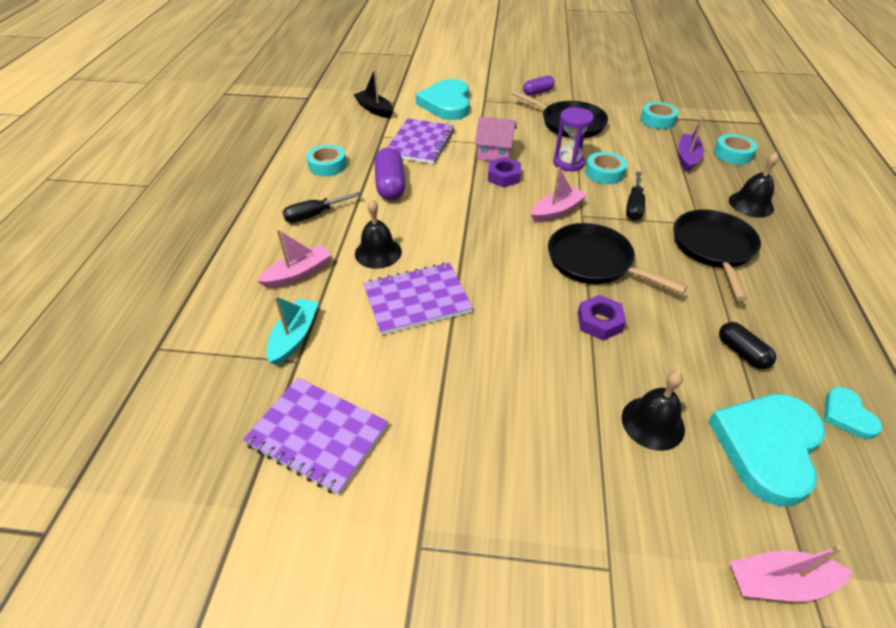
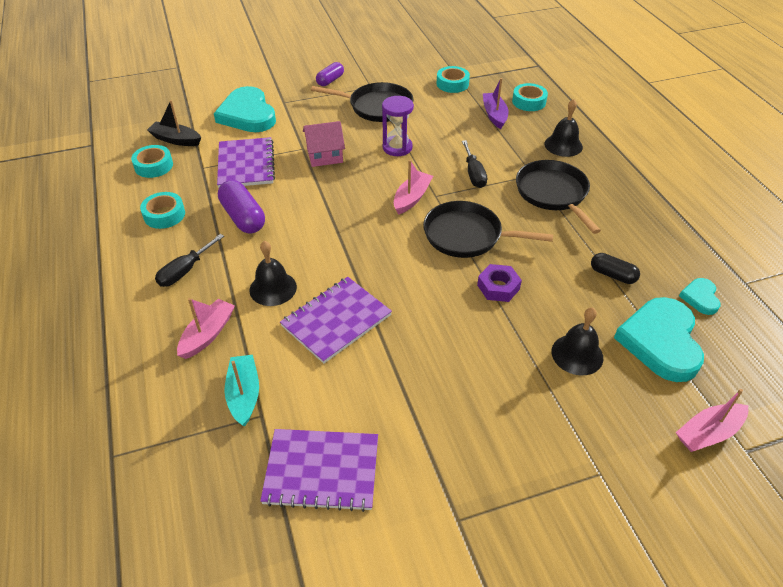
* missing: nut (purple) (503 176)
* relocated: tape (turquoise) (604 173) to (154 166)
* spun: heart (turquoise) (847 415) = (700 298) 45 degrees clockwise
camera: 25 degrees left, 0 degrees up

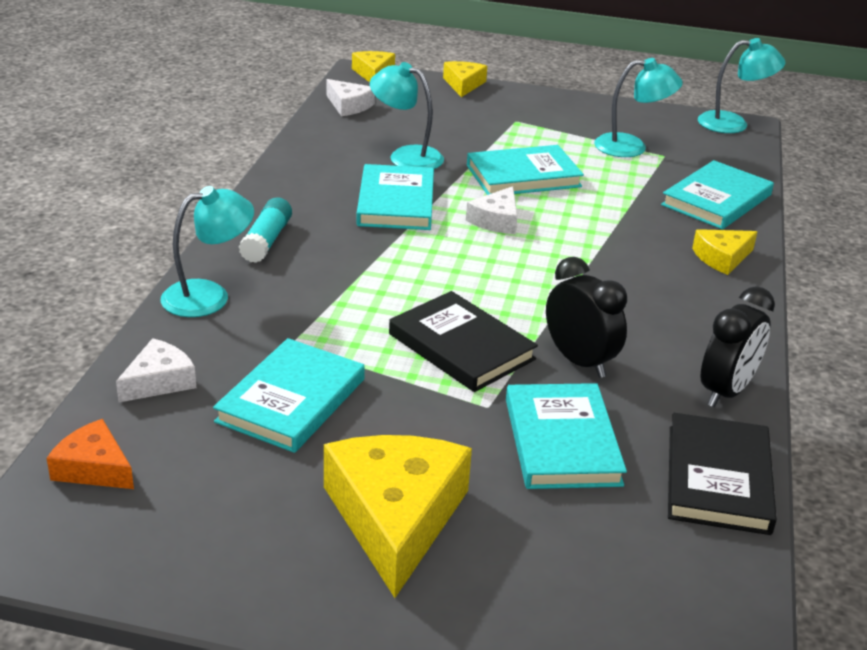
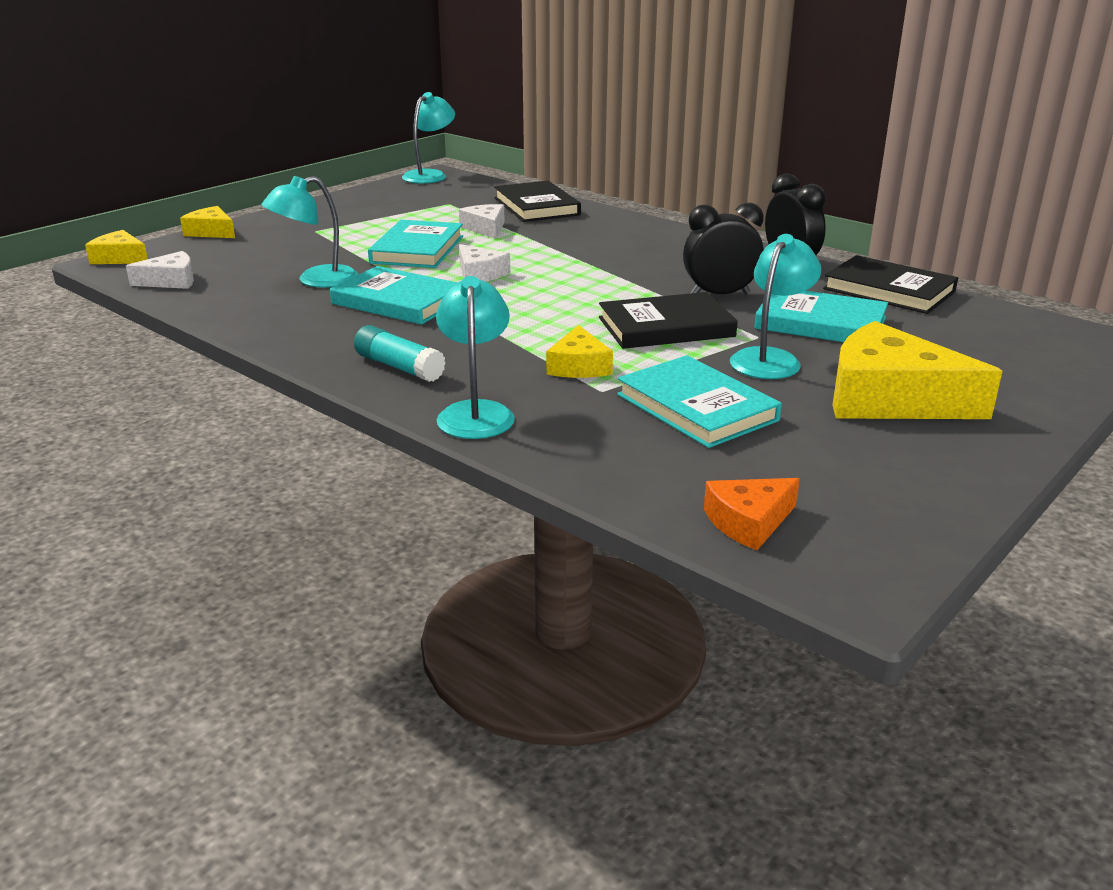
* relocated: cheese (white) (159 381) to (486 228)
* relocated: lamp (turquoise) (631 147) to (770 359)
* relocated: cheese (yellow) (722 258) to (578 366)
* colour: book (turquoise) (716 200) to book (black) (536 206)
camera: 60 degrees left, 5 degrees down

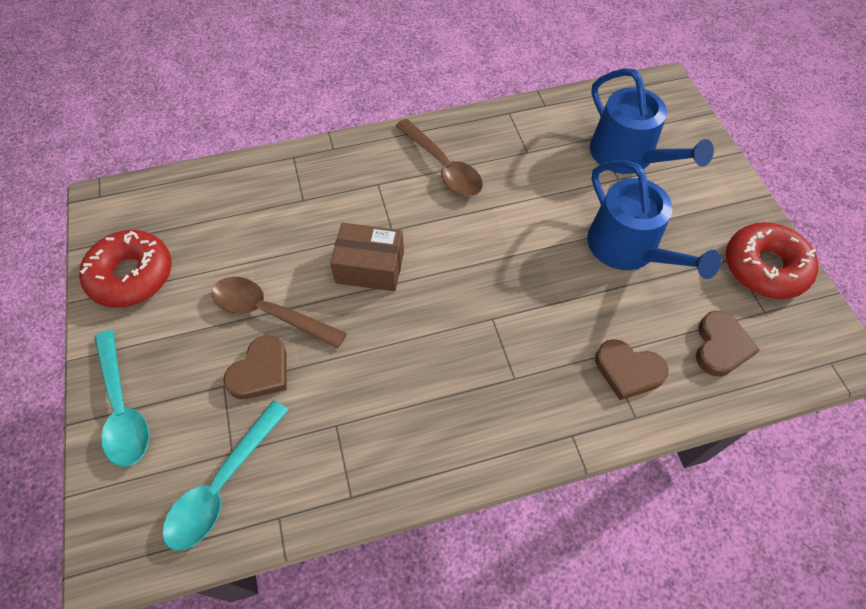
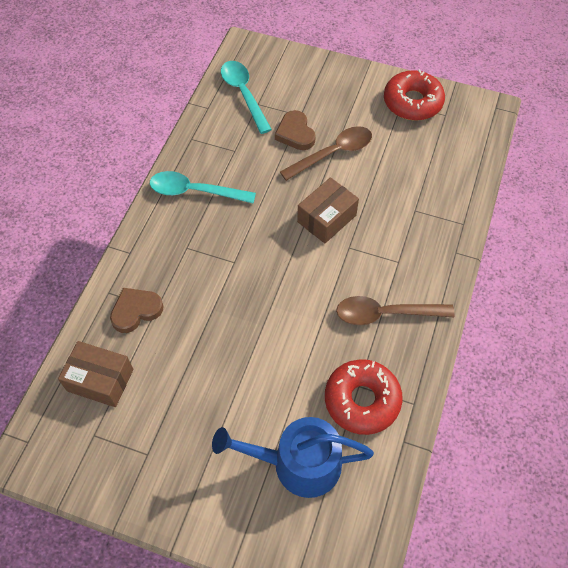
* missing: watering can (blue) (628 248)
* relocated: spoon (turquoise) (123 407) to (195 191)
* relocated: donut (red) (764 267) to (362 400)
* exchanged: heart (brown) (720 346) to box (brown) (100 380)
camera: 125 degrees right, 0 degrees up

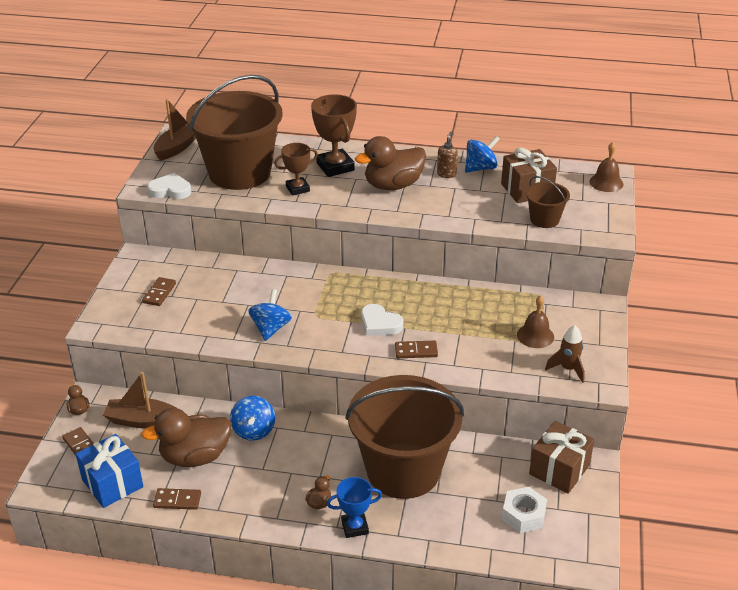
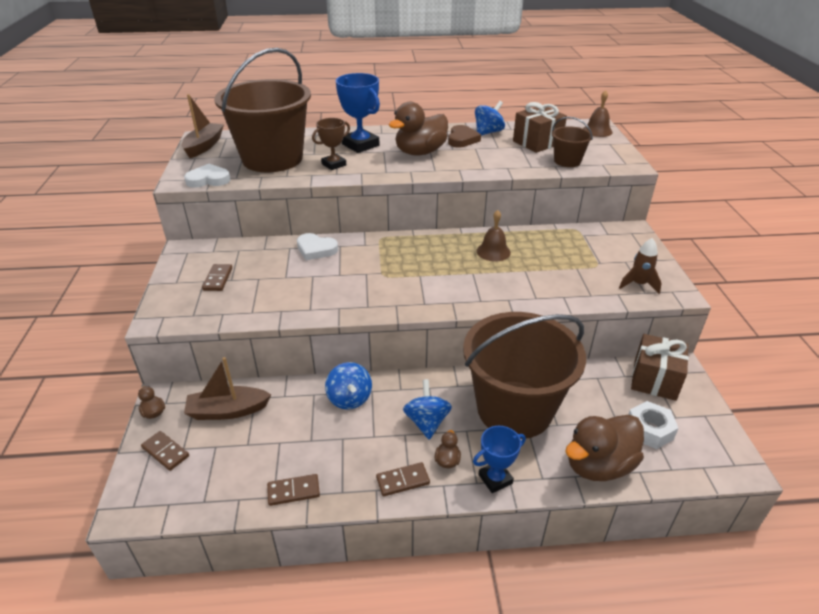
* missing: gift (blue) (112 483)
* relocated: duck (brown) (195 457) to (598 465)
* relocated: spinning top (blue) (270 328) to (427 422)
* relocated: heart (white) (379 324) to (316 249)
* relocated: domino (brown) (416 351) to (403 480)
* relocated: bell (brown) (535 336) to (493 251)
* exchanged: soap dispenser (brown) (446 174) to heart (brown) (462 139)
* colour: trophy (brown) (335 167) to trophy (blue) (360 145)
camera: 15 degrees left, 0 degrees up

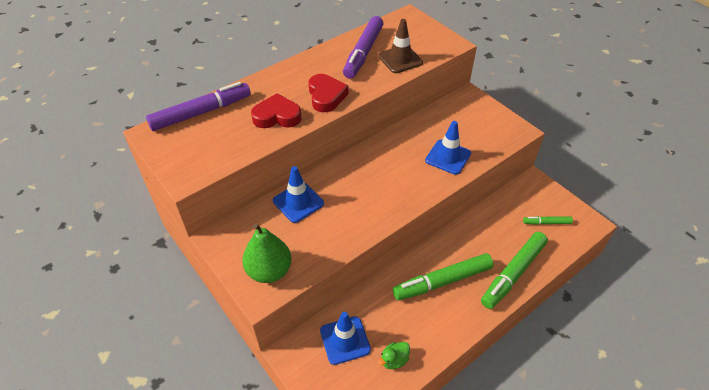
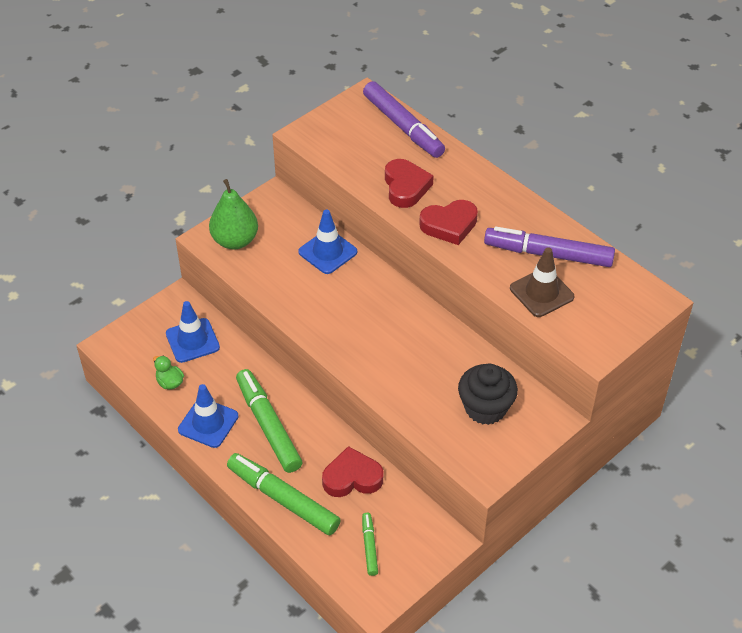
* appeared: heart (red) (352 477)
* appeared: cupcake (black) (485 408)
* relocated: traffic cone (blue) (448 157) to (208 423)
camera: 85 degrees right, 0 degrees up

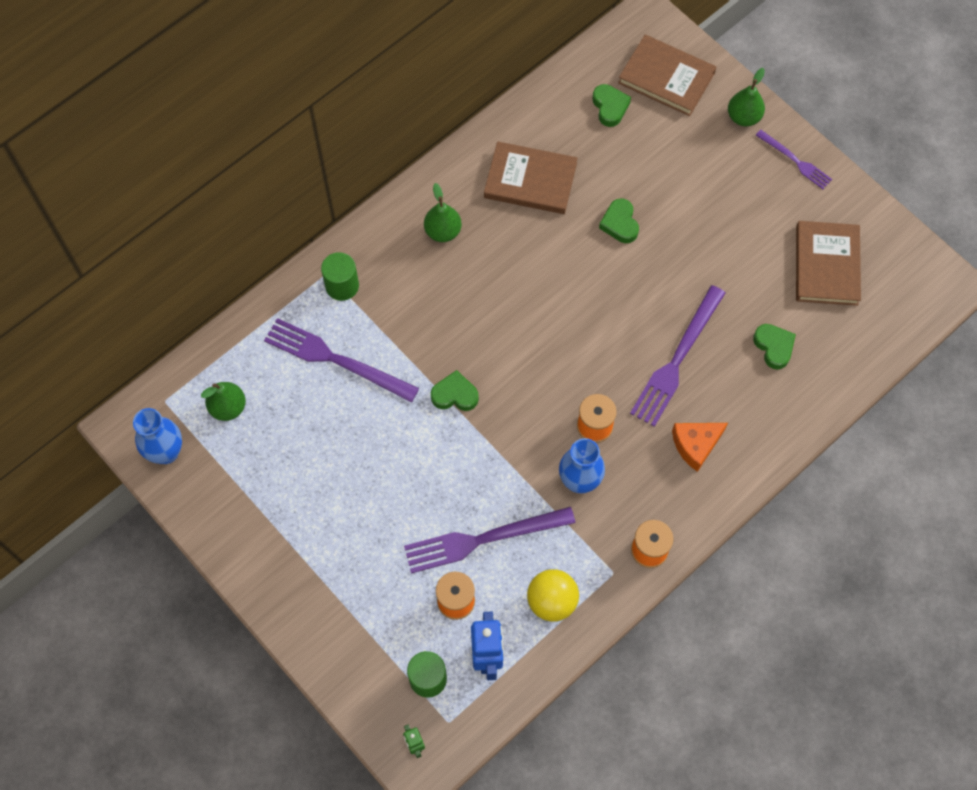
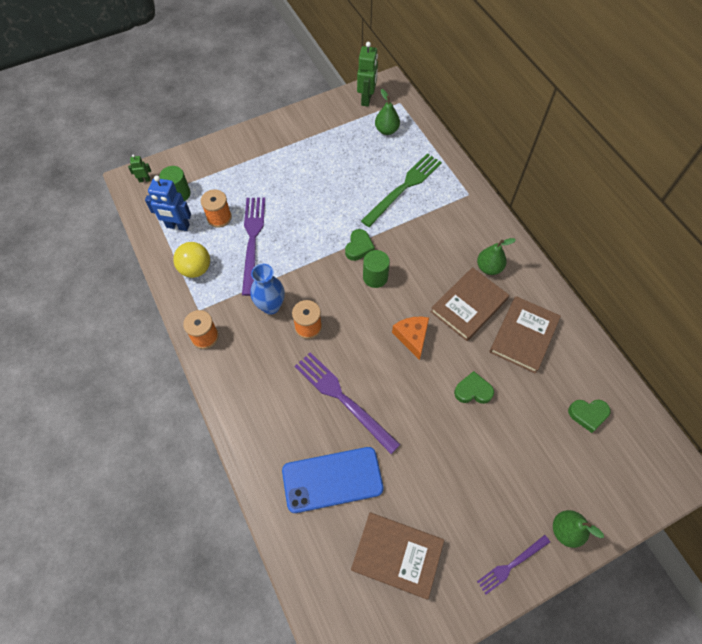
* relocated: cylinder (green) (342 285) to (375 277)
* relocated: book (brown) (666 78) to (469 305)
* relocated: cheese (orange) (696 445) to (412 337)
* exchanged: vase (blue) (166 452) to robot (green) (367 99)
* exchanged: heart (green) (774 347) to phone (blue) (332 479)
* colour: fork (purple) (336 360) to fork (green) (404 188)
camera: 105 degrees right, 5 degrees down

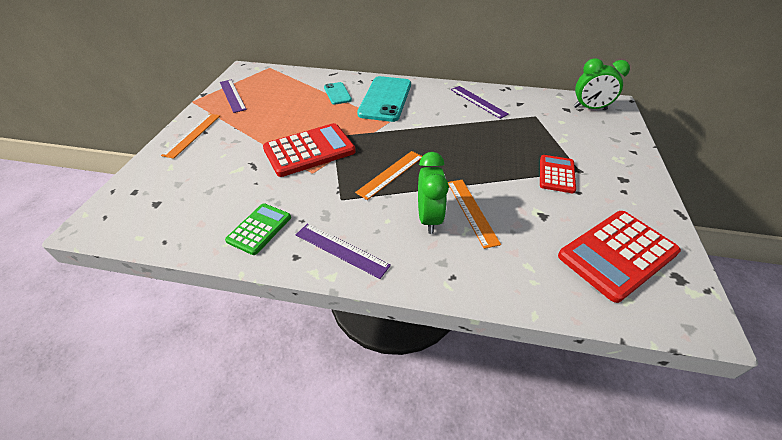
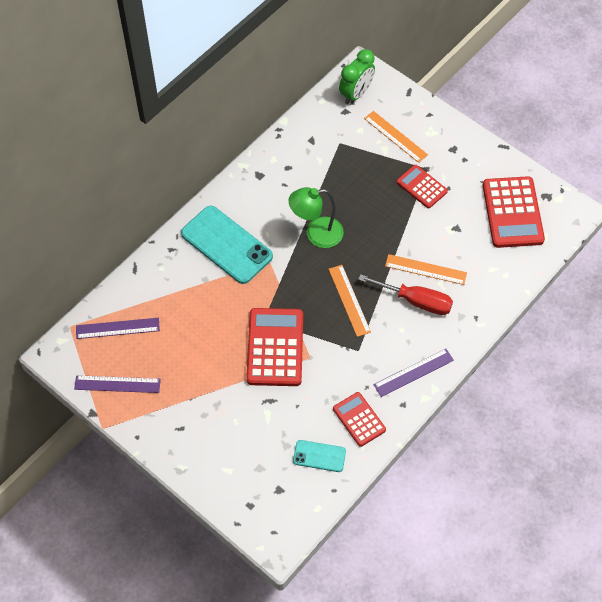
* appeared: lamp (green) (316 234)
* relocated: ruler (orange) (192 135) to (395 136)
* relocated: phone (turquoise) (337 93) to (319 456)
* relocated: ruler (purple) (478 101) to (117 328)
* exchanged: clock (green) (429 218) to screwdriver (red) (416 301)
* colour: calculator (green) (259 229) to calculator (red) (359 419)
camera: 60 degrees left, 15 degrees up

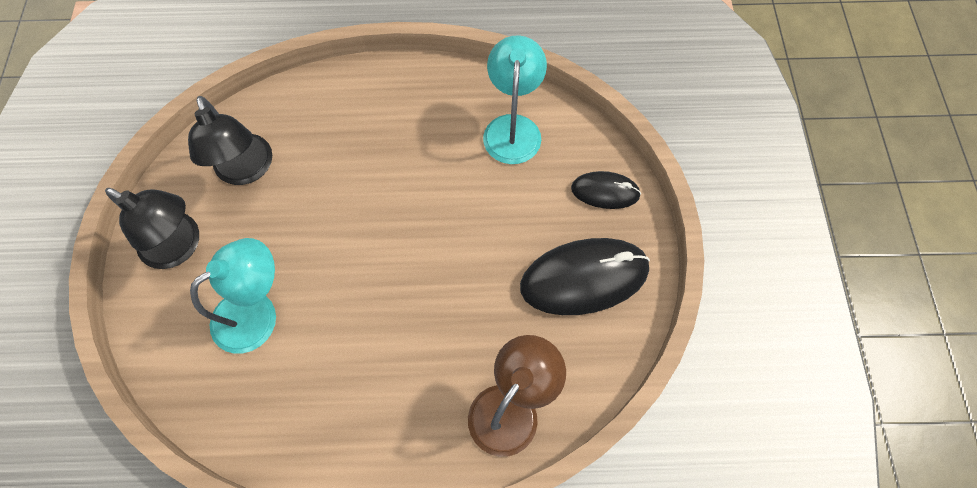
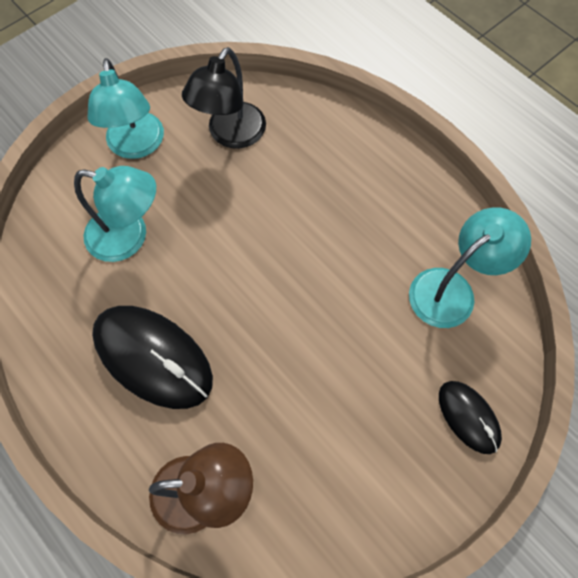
* relocated: mouse (black) (584 278) to (153 357)
* colour: lamp (black) (180 246) to lamp (turquoise) (136 146)
camera: 50 degrees right, 0 degrees up

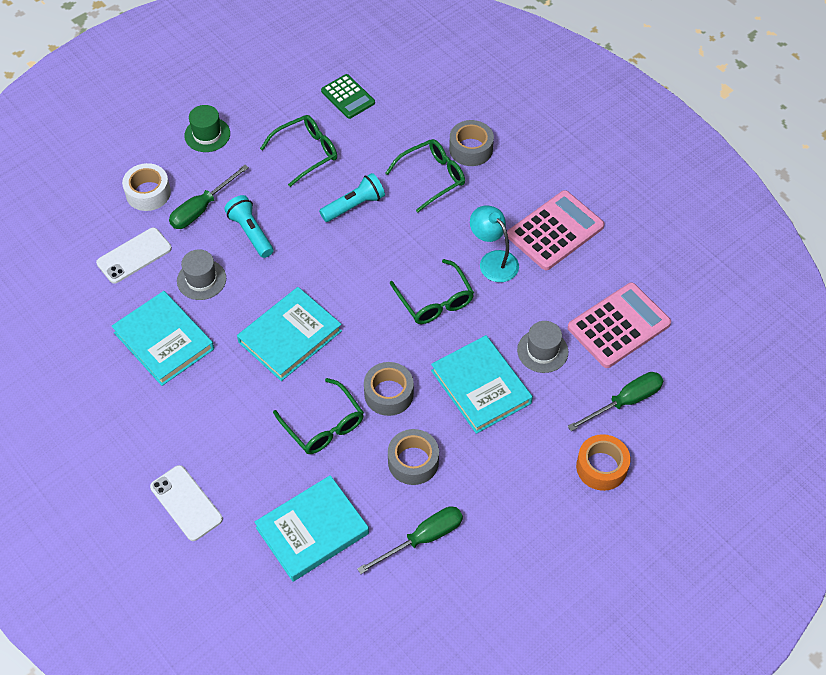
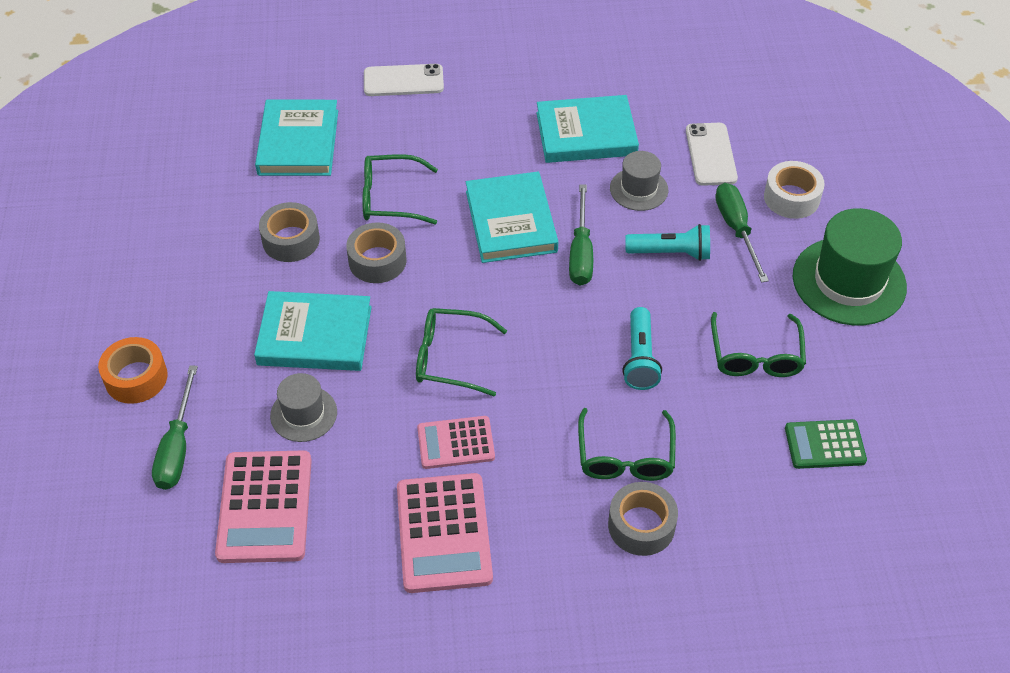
* relocated: screwdriver (green) (422 539) to (581 252)
* exchanged: lamp (turquoise) (493 260) to calculator (pink) (456 443)
* size: hat (green) (207 134) = (849 281) x1.82
camera: 125 degrees right, 5 degrees down

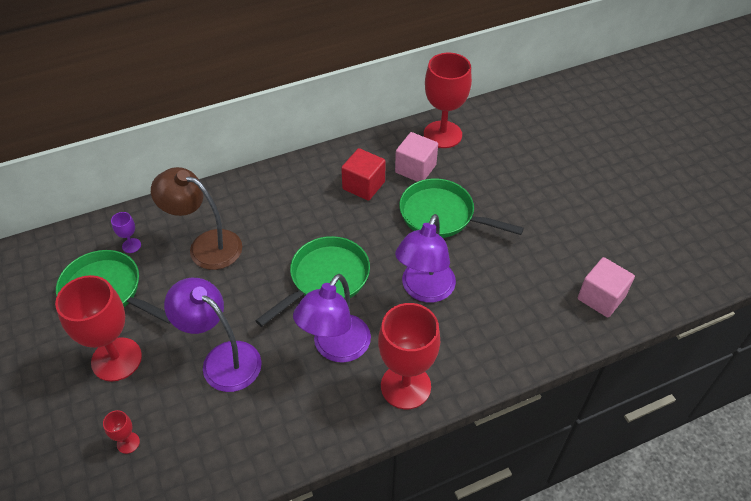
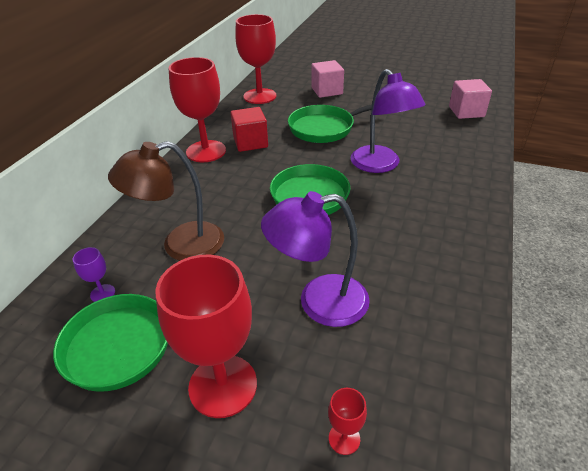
* missing: lamp (purple) (335 348)
* relocated: goblet (red) (405 386) to (206 151)
* relocated: cube (pink) (415 169) to (327 91)
camera: 45 degrees left, 10 degrees down

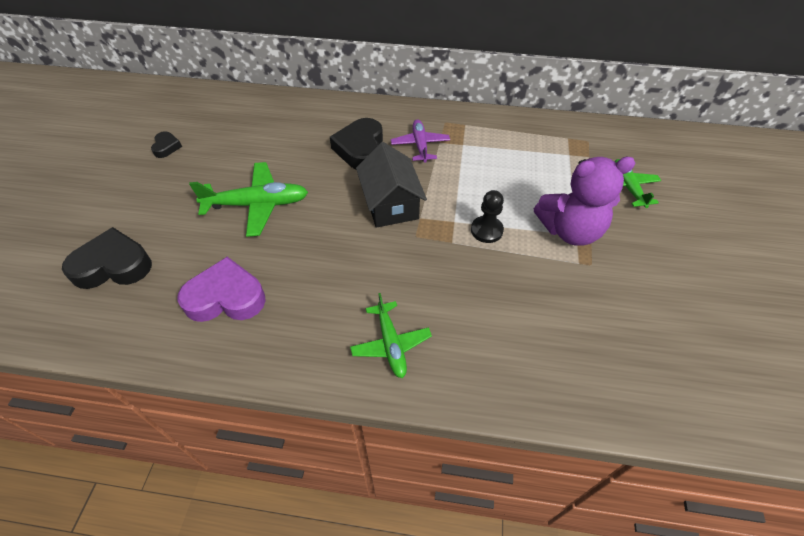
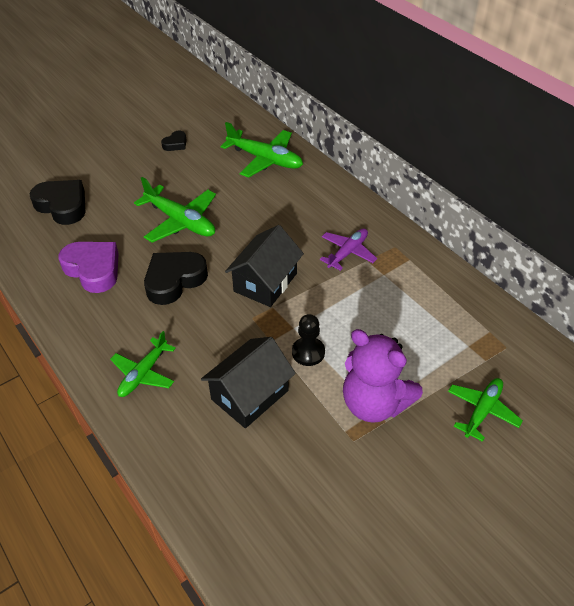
* appeared: house (black) (250 395)
* appeared: plane (green) (265 159)
* relocated: heart (black) (360 149) to (174 280)
camera: 45 degrees right, 5 degrees down

